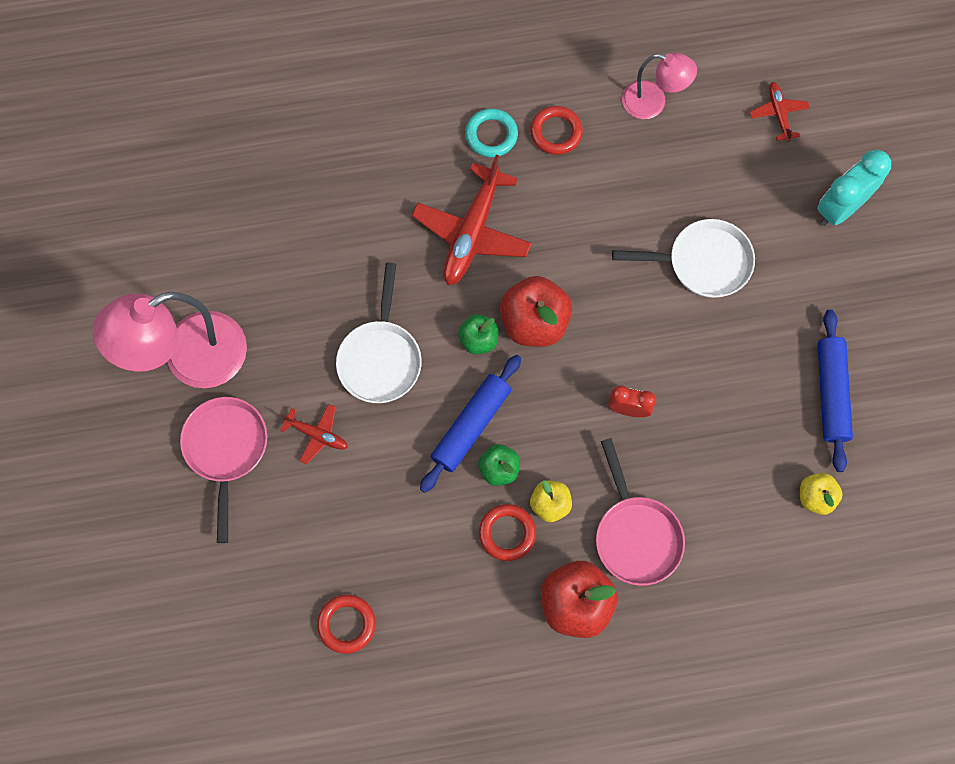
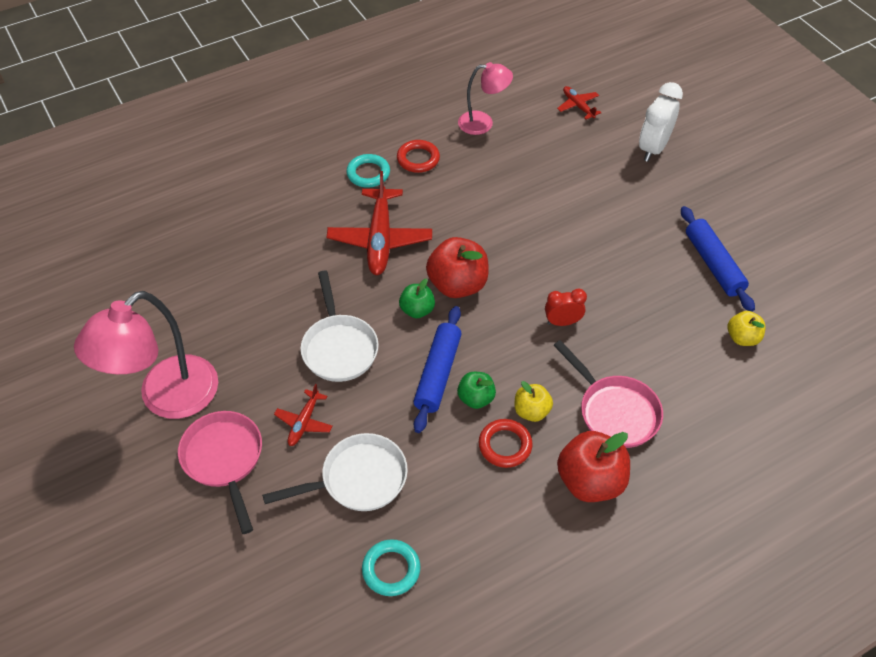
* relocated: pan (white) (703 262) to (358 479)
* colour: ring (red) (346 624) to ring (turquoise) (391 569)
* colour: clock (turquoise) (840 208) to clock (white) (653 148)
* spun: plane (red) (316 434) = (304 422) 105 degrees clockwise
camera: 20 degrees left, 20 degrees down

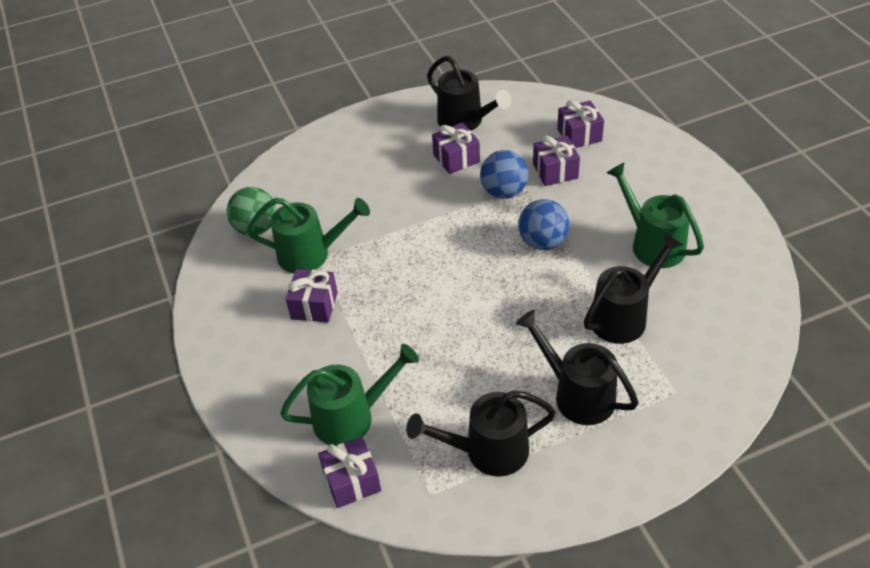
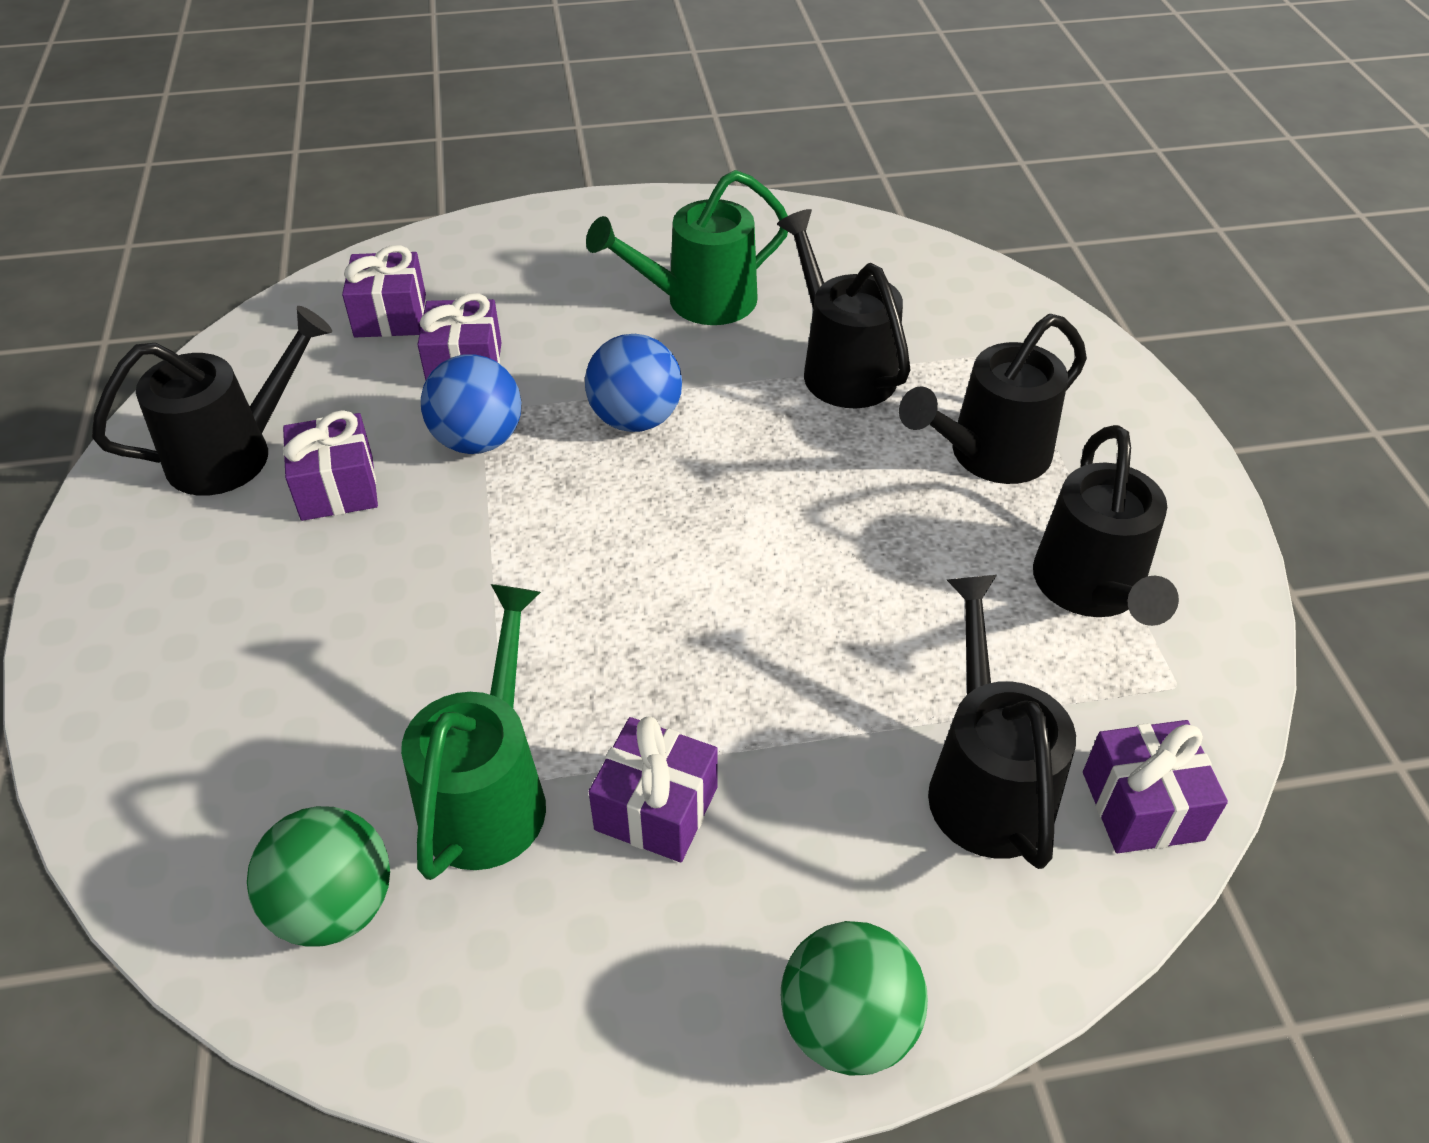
* appeared: ball (green) (847 1025)
* colour: watering can (green) (352 417) to watering can (black) (985 781)
camera: 80 degrees left, 0 degrees up

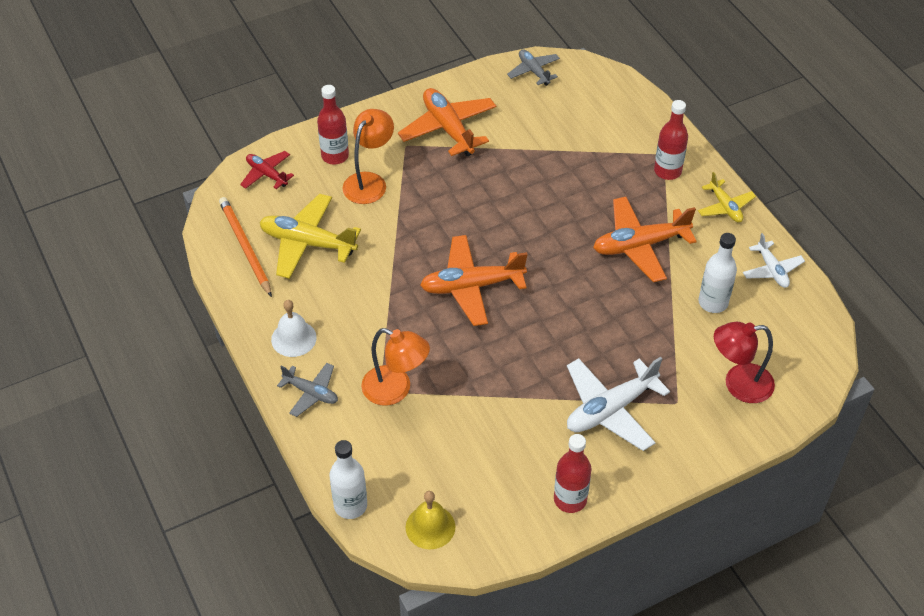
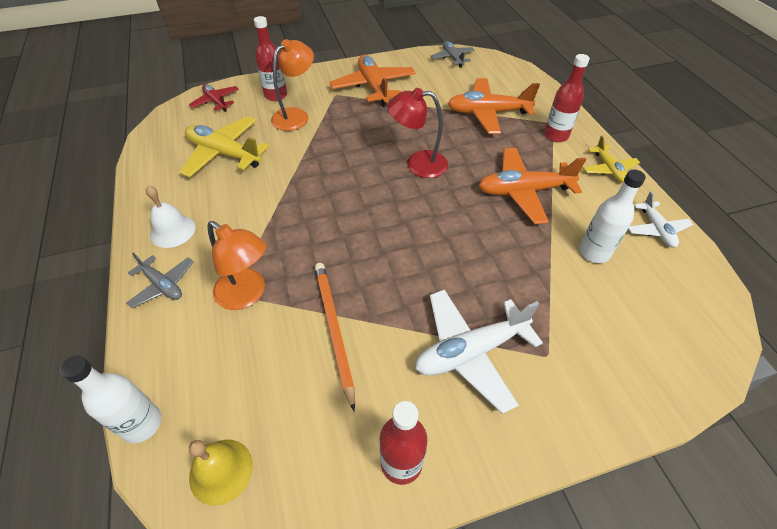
* relocated: pencil (orange) (245 247) to (334 329)
* relocated: plane (orange) (471 286) to (487 113)
* relocated: lamp (red) (738 384) to (418 164)
camera: 10 degrees right, 0 degrees up

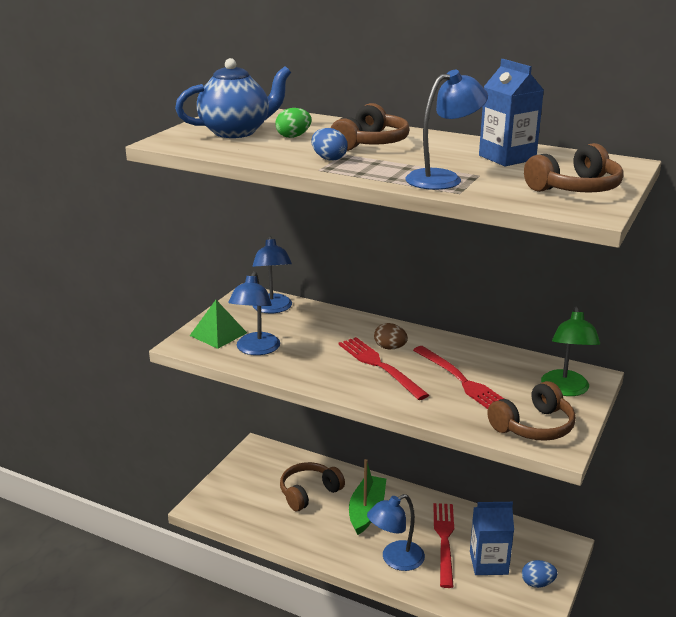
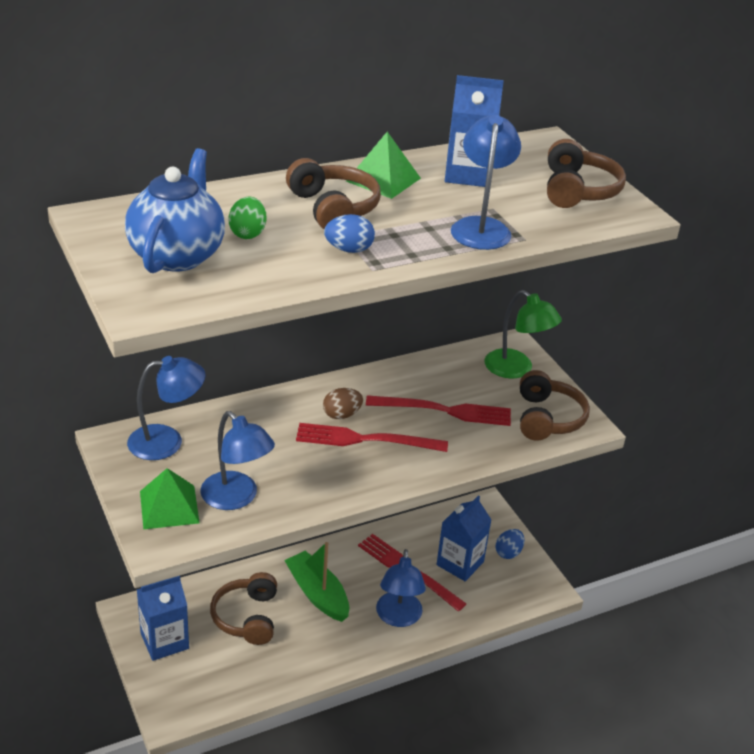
* appeared: carton (blue) (164 641)
* appeared: pyramid (green) (383 179)
* spun: lamp (blue) (272 308) = (167 441) 45 degrees counterclockwise
camera: 55 degrees left, 10 degrees up

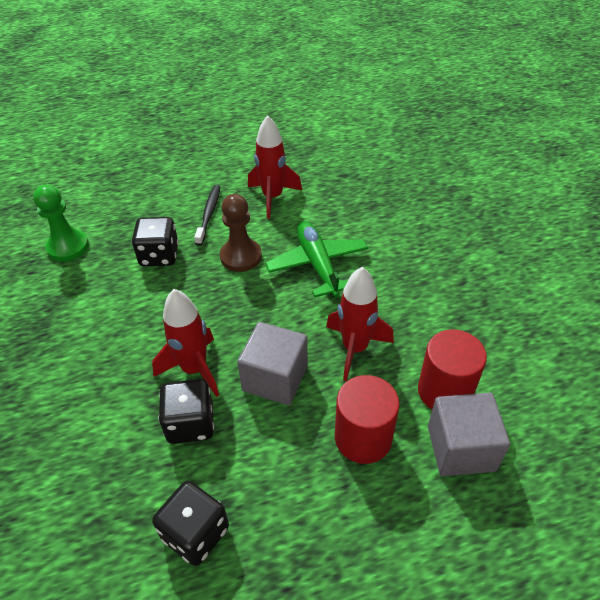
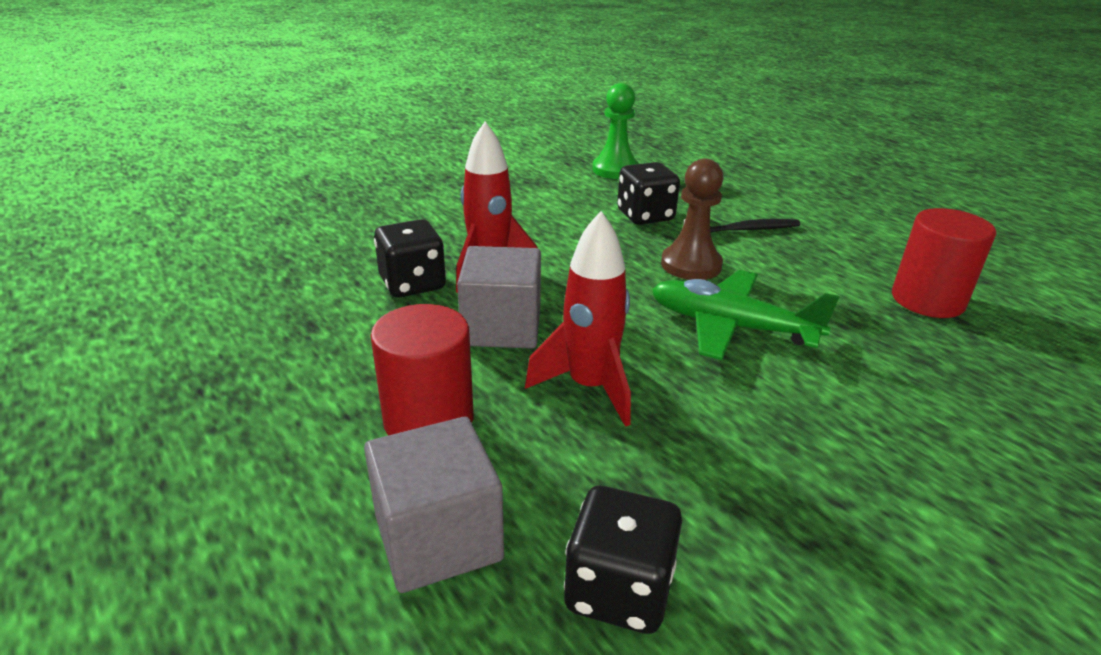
* missing: rocket (red) (272 197)
* relocated: dice (black) (195 533) to (619 590)
* relocated: cylinder (red) (444 391) to (927 300)
* spun: plane (green) (317 265) = (731 326) 120 degrees counterclockwise
camera: 70 degrees right, 15 degrees down

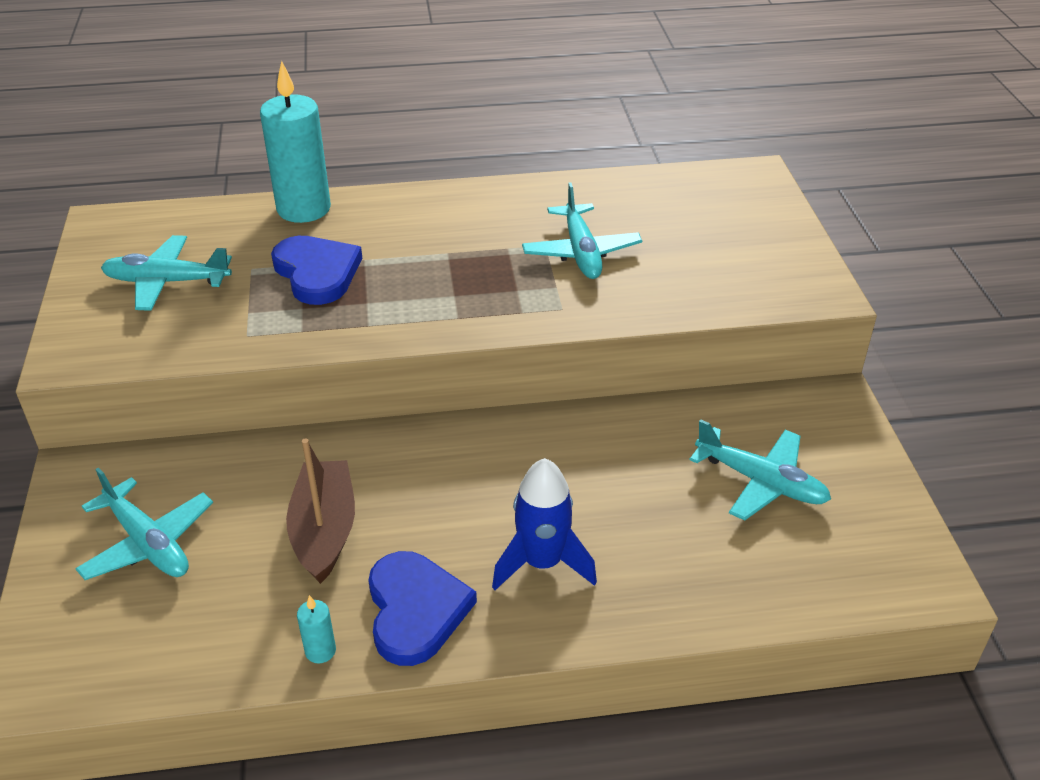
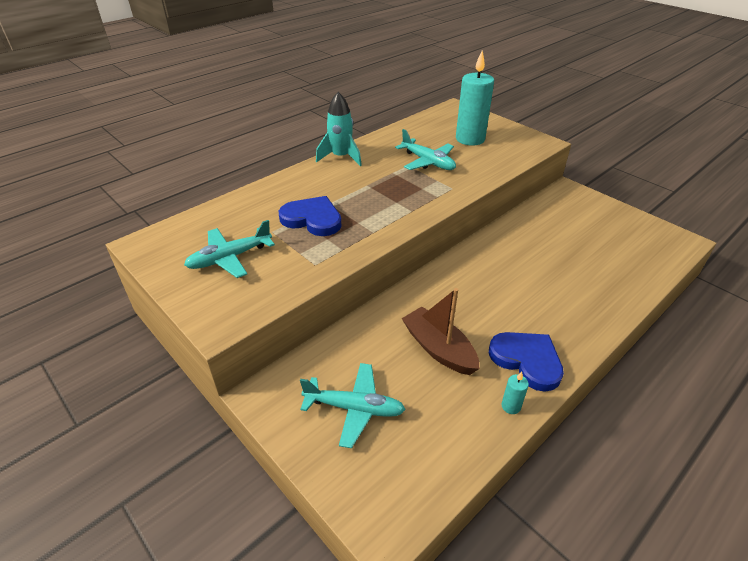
* missing: rocket (blue) (542 563)
* missing: plane (turquoise) (761 482)
* appeared: rocket (turquoise) (341 157)
* relocated: candle (turquoise) (304 209) to (470 139)
camera: 35 degrees left, 0 degrees up

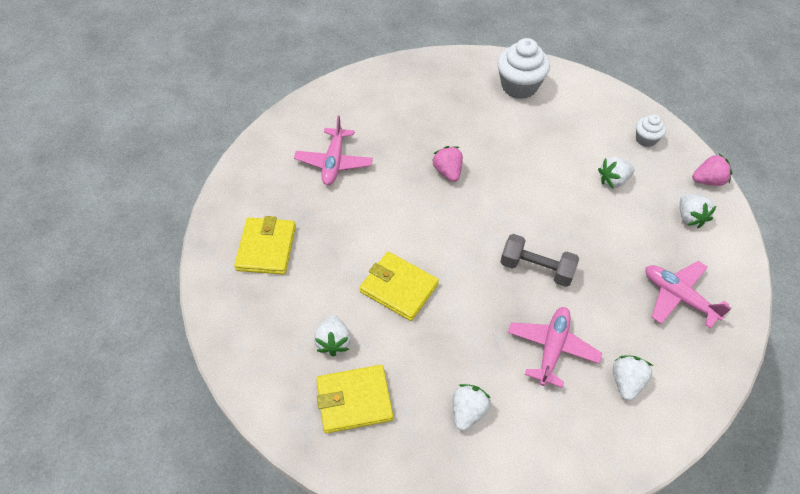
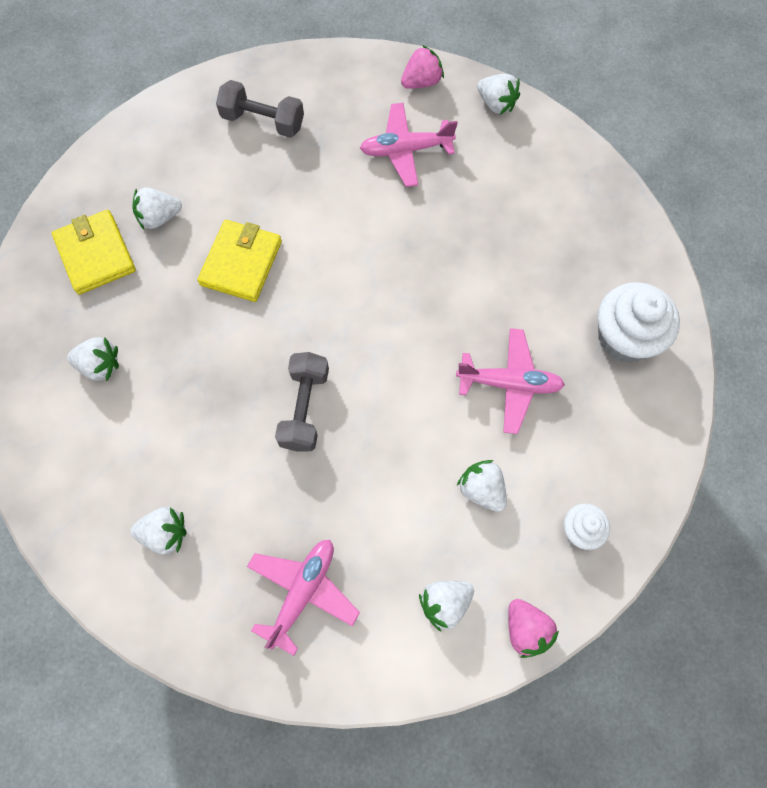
* appeared: strawberry (white) (496 104)
* relocated: strawberry (pink) (448 172) to (421 82)
* relocated: plane (pink) (552 348) to (509 383)
* exchanged: wallet (yellow) (266 248) to dumbbell (grey) (263 121)
camera: 75 degrees right, 15 degrees up

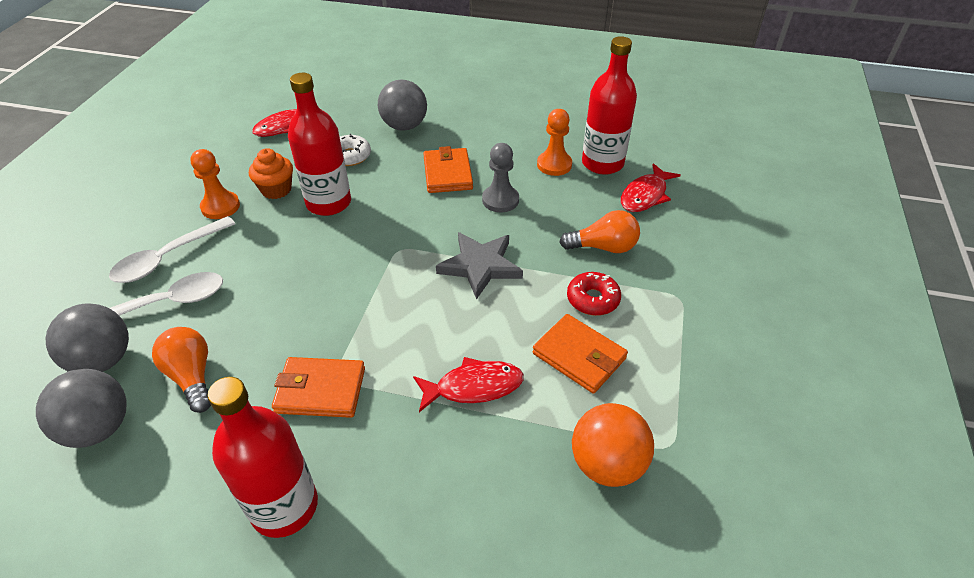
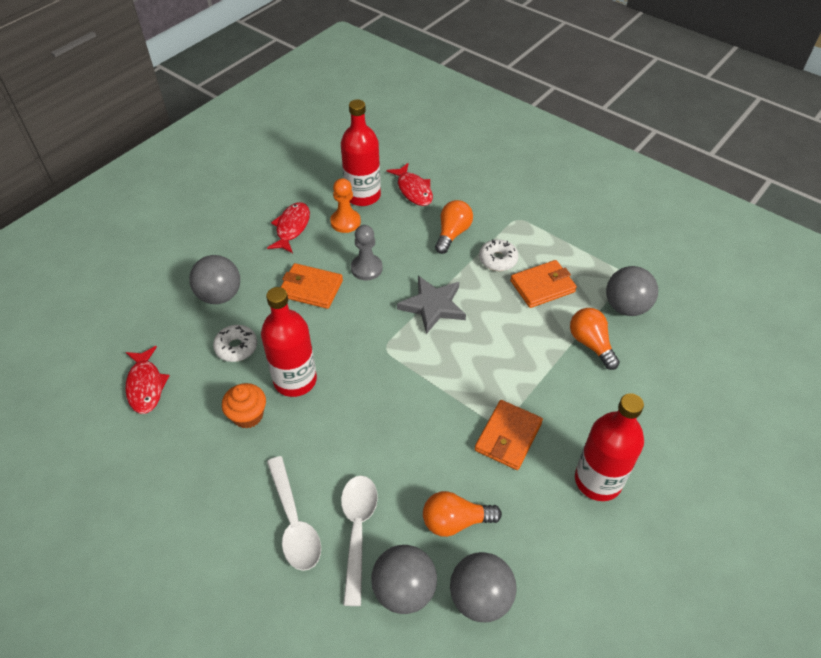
* missing: pawn (orange) (220 207)
* appeared: light bulb (orange) (591 344)
* relocated: fish (red) (474 387) to (292 227)
* colour: donut (red) (592 299) to donut (white) (498 259)
* colour: ball (orange) (607 464) to ball (grey) (626 307)
camera: 65 degrees left, 5 degrees up

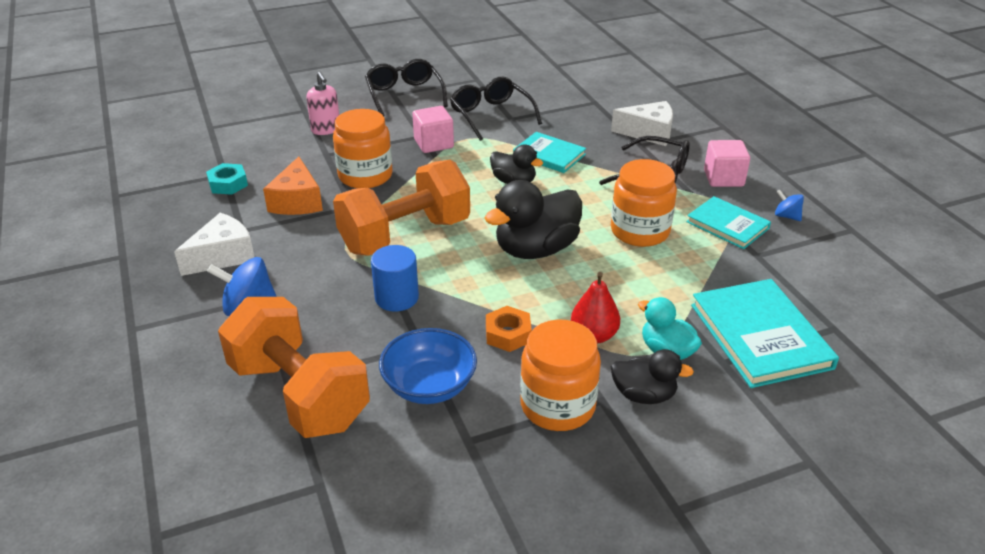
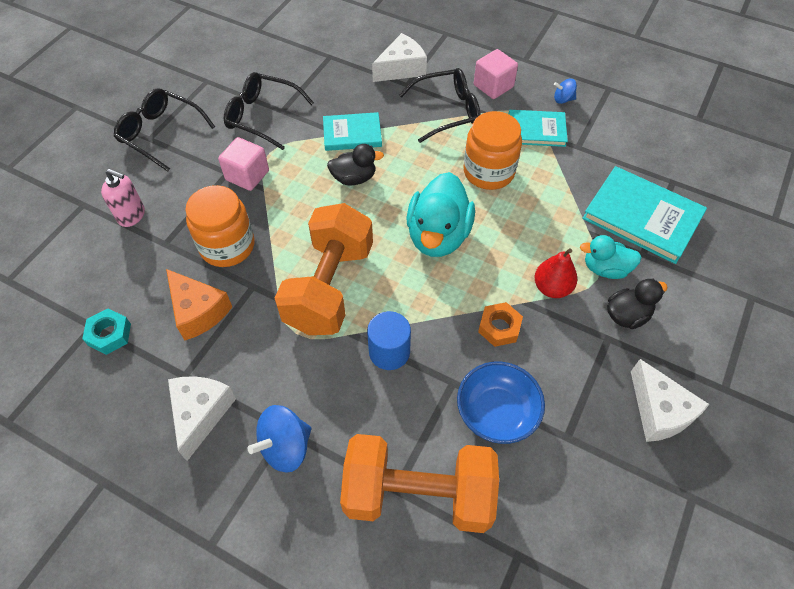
* missing: jar (orange) (557 405)
* appeared: cheese (white) (659 411)
* colour: duck (black) (536 249) to duck (turquoise) (438 235)
camera: 40 degrees left, 20 degrees up

